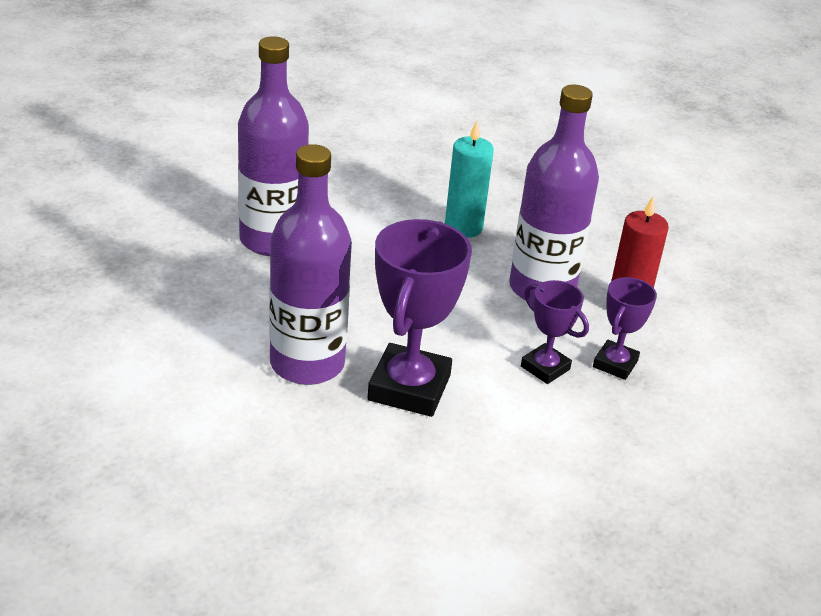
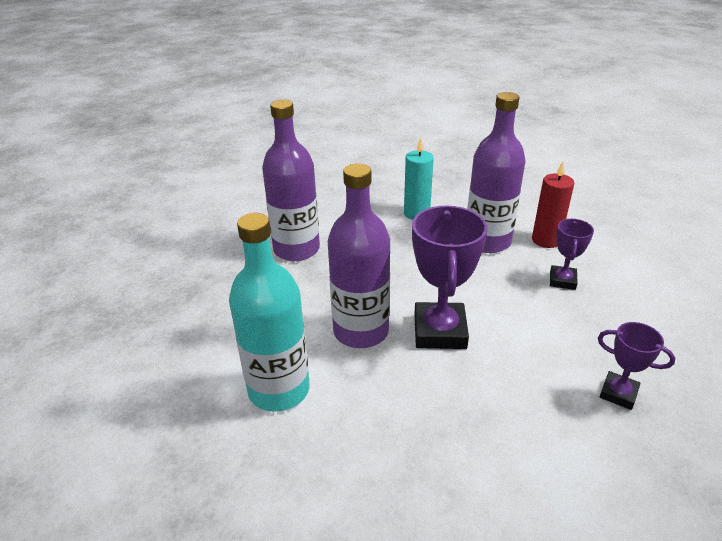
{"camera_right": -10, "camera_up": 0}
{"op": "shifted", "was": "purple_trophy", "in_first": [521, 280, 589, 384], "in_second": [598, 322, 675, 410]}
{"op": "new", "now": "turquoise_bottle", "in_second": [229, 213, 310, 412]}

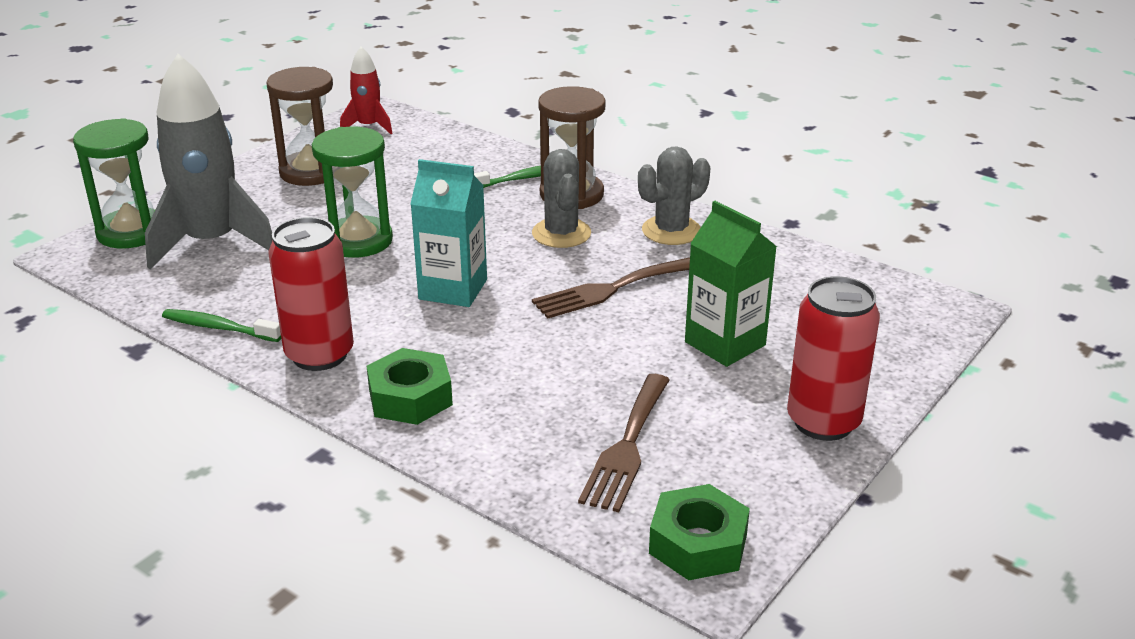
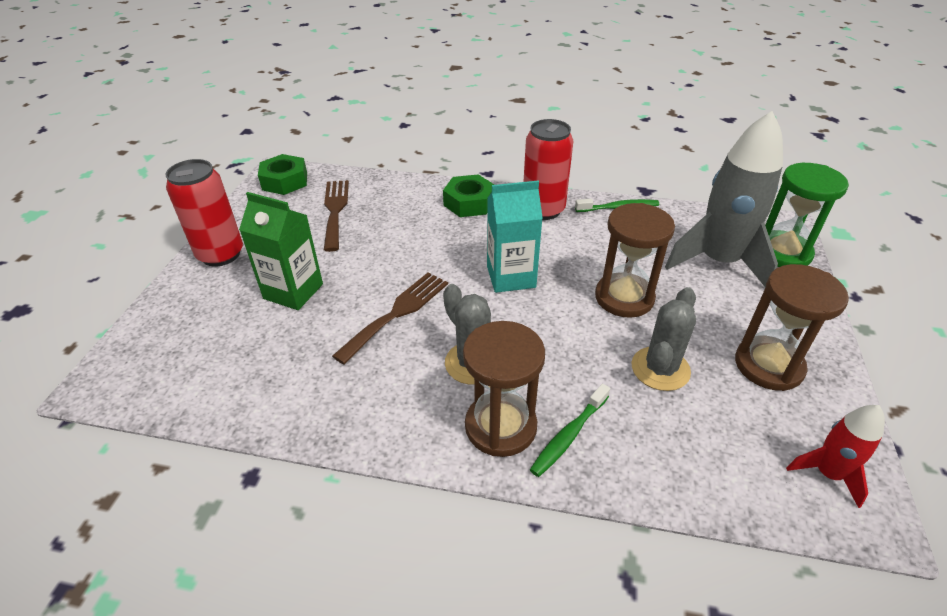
{"camera_right": 155, "camera_up": 10}
{"op": "repainted", "was": "green_hourglass", "now": "brown_hourglass", "in_first": [312, 127, 393, 258], "in_second": [595, 203, 675, 318]}
{"op": "shifted", "was": "grey_cactus", "in_first": [638, 146, 710, 245], "in_second": [631, 287, 696, 391]}

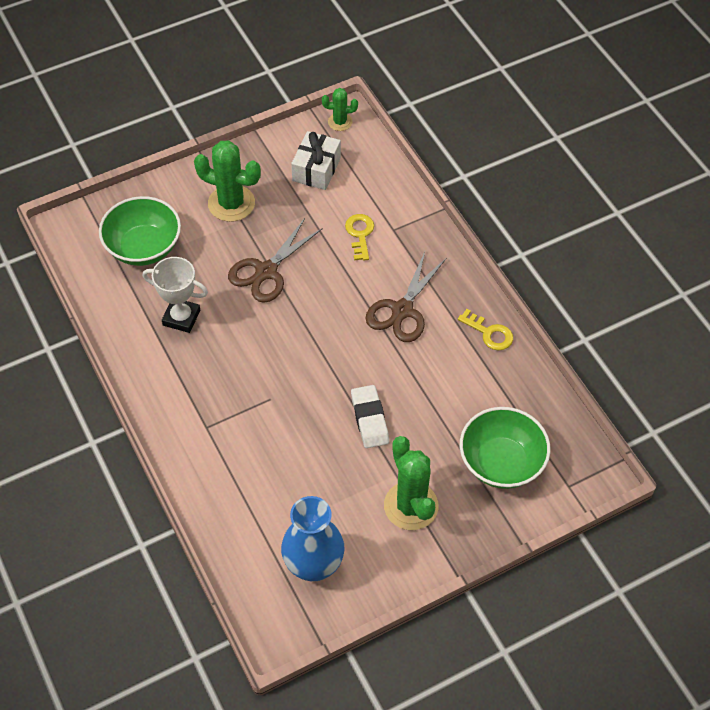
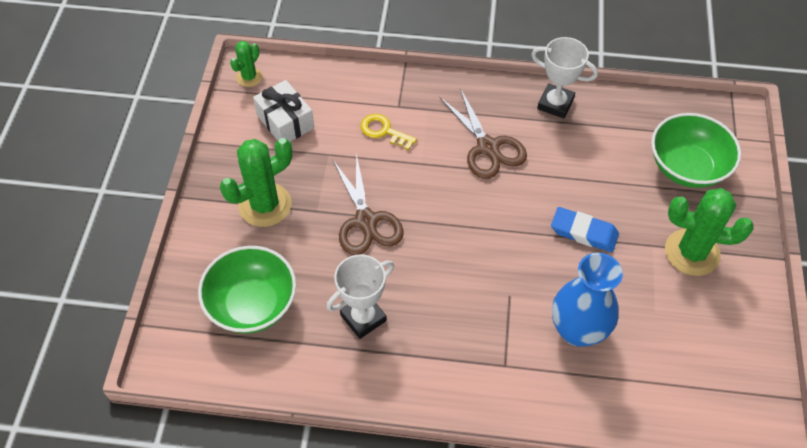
{"camera_right": -55, "camera_up": 0}
{"op": "shifted", "was": "blue_vase", "in_first": [281, 496, 345, 581], "in_second": [552, 253, 623, 347]}
{"op": "repainted", "was": "white_eraser", "now": "blue_eraser", "in_first": [351, 385, 389, 448], "in_second": [551, 207, 619, 252]}
{"op": "swapped", "was": "yellow_key", "now": "white_trophy", "in_first": [458, 309, 513, 350], "in_second": [531, 37, 598, 119]}

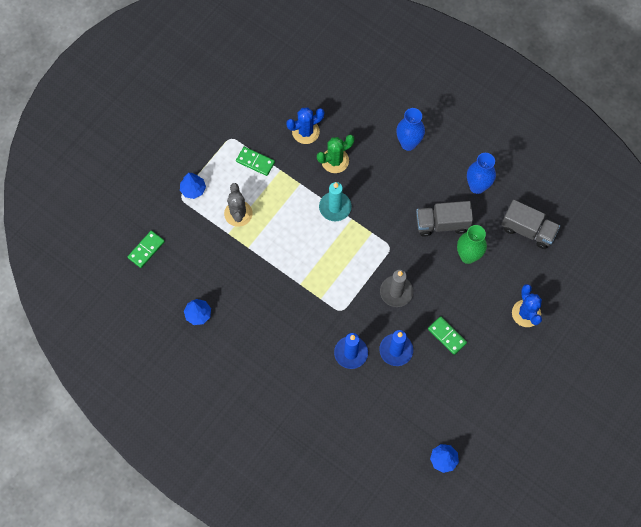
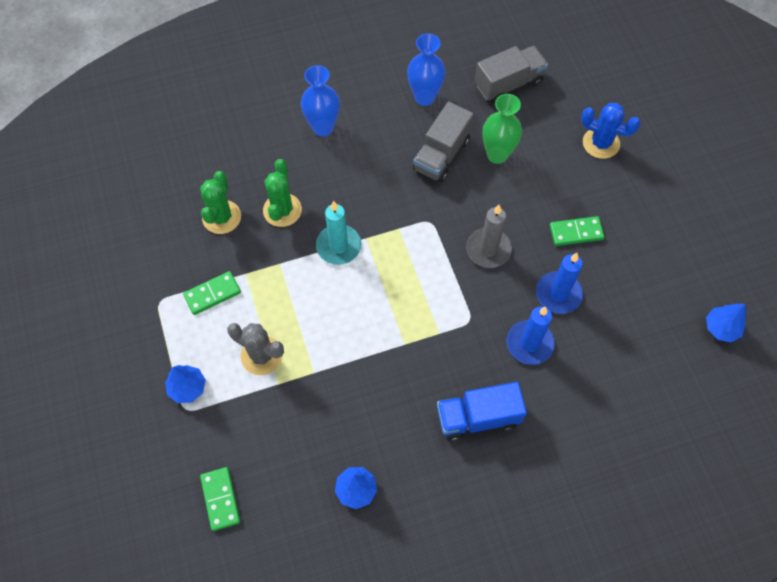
{"camera_right": -55, "camera_up": -5}
{"op": "repainted", "was": "blue_cactus", "now": "green_cactus", "in_first": [286, 107, 324, 144], "in_second": [200, 171, 241, 234]}
{"op": "new", "now": "blue_truck", "in_second": [437, 382, 527, 441]}

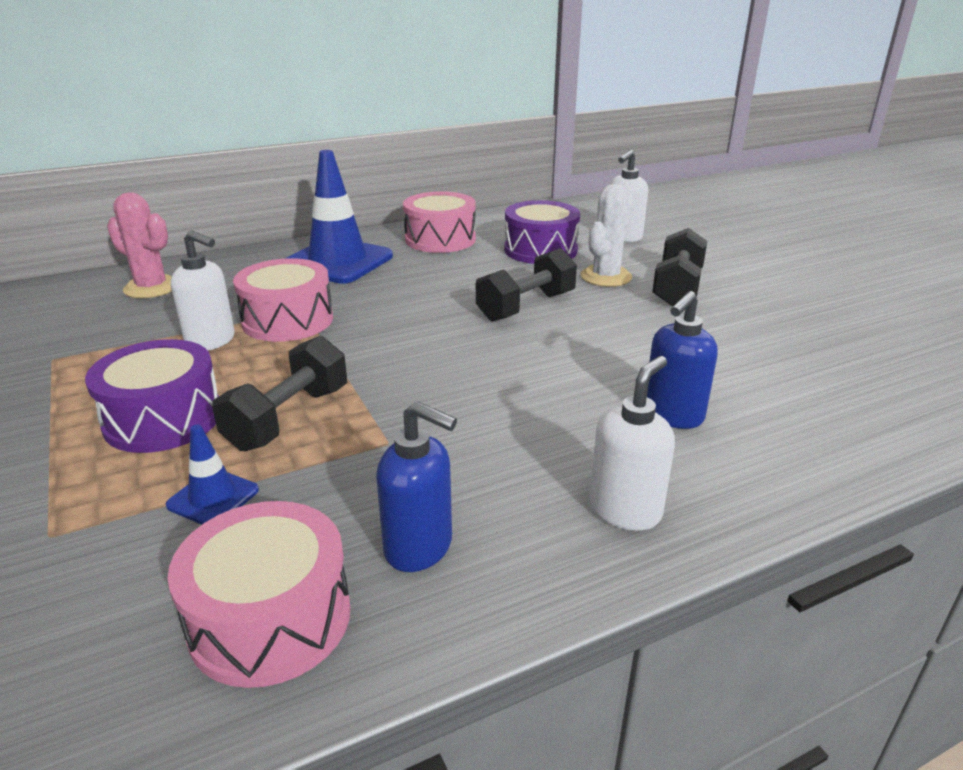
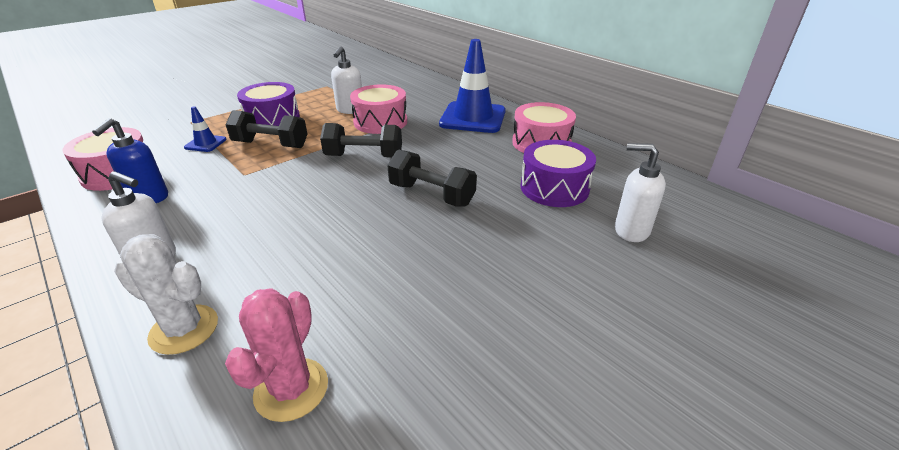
{"camera_right": 75, "camera_up": 5}
{"op": "shifted", "was": "pink_cactus", "in_first": [107, 192, 172, 298], "in_second": [225, 288, 328, 422]}
{"op": "shifted", "was": "white_cactus", "in_first": [581, 184, 634, 287], "in_second": [114, 234, 218, 355]}
{"op": "gone", "was": "blue_soap_dispenser", "in_first": [647, 291, 717, 429]}
{"op": "shifted", "was": "black_dumbbell", "in_first": [652, 228, 707, 306], "in_second": [320, 123, 402, 158]}

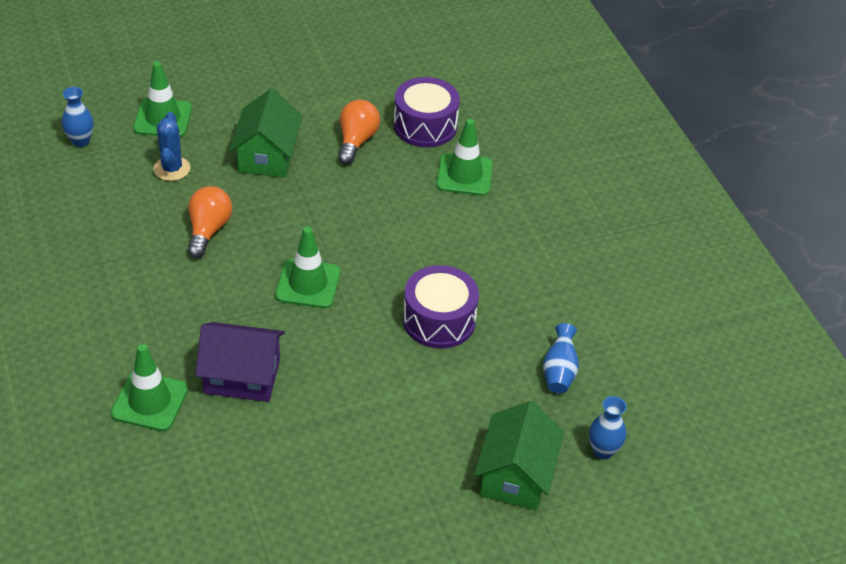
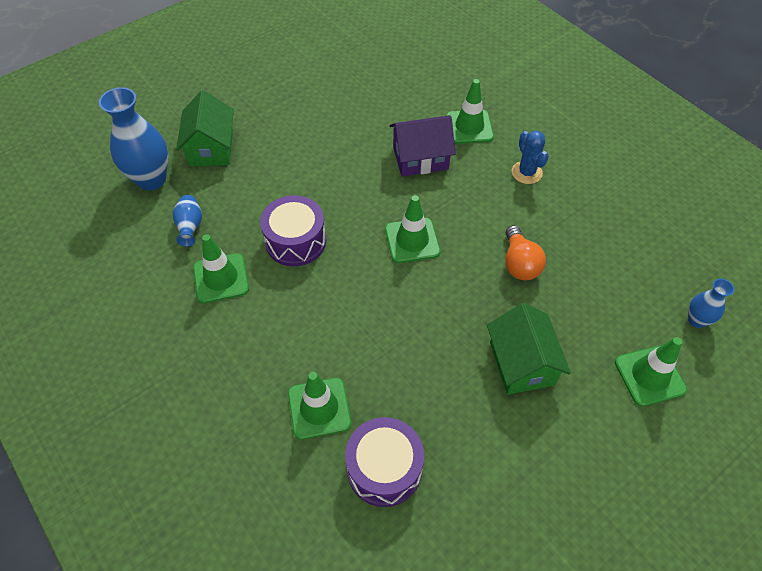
{"camera_right": 165, "camera_up": 10}
{"op": "shifted", "was": "blue_cactus", "in_first": [153, 112, 190, 181], "in_second": [512, 131, 549, 184]}
{"op": "gone", "was": "orange_light_bulb", "in_first": [338, 100, 380, 165]}
{"op": "scaled", "was": "blue_vase", "in_first": [589, 396, 626, 459], "in_second": [99, 87, 168, 190], "ratio": 1.92}
{"op": "new", "now": "green_traffic_cone", "in_second": [193, 234, 249, 303]}

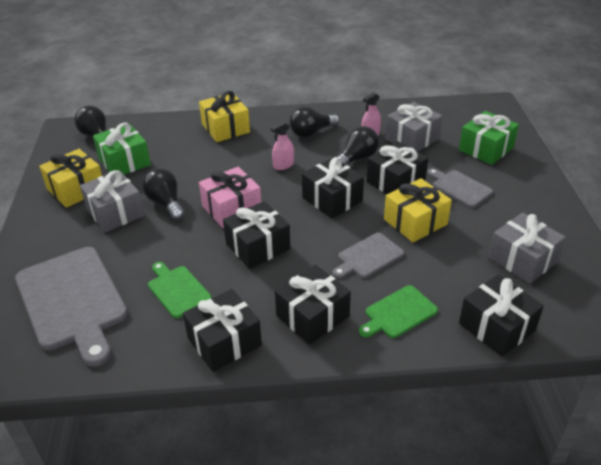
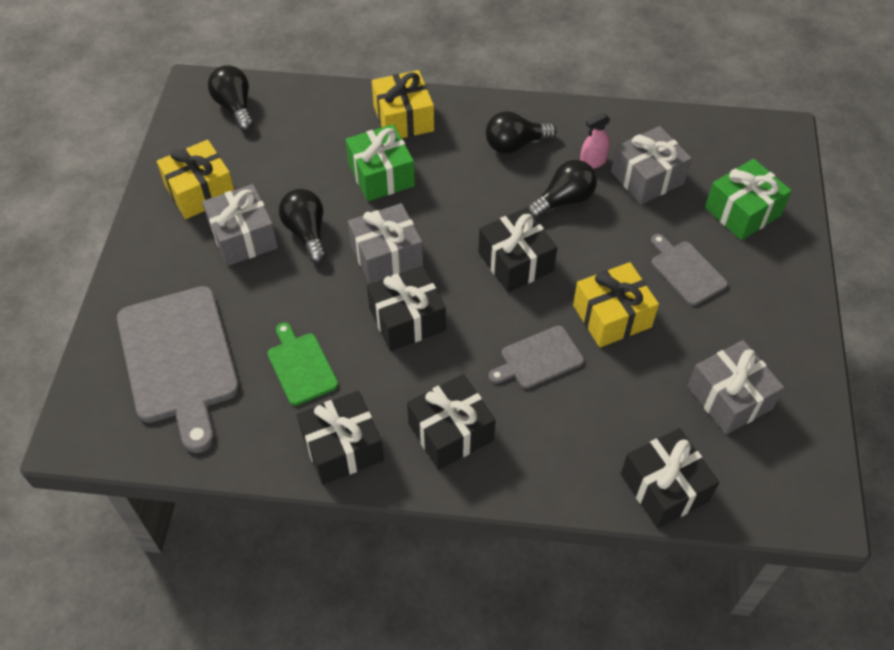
{"camera_right": 10, "camera_up": 15}
{"op": "shifted", "was": "green_gift", "in_first": [93, 122, 151, 175], "in_second": [346, 124, 415, 201]}
{"op": "repainted", "was": "pink_gift", "now": "grey_gift", "in_first": [199, 167, 261, 228], "in_second": [348, 203, 423, 284]}
{"op": "gone", "was": "pink_spray_bottle", "in_first": [271, 122, 294, 170]}
{"op": "gone", "was": "green_cutting_board", "in_first": [359, 285, 438, 338]}
{"op": "gone", "was": "black_gift", "in_first": [366, 141, 428, 194]}

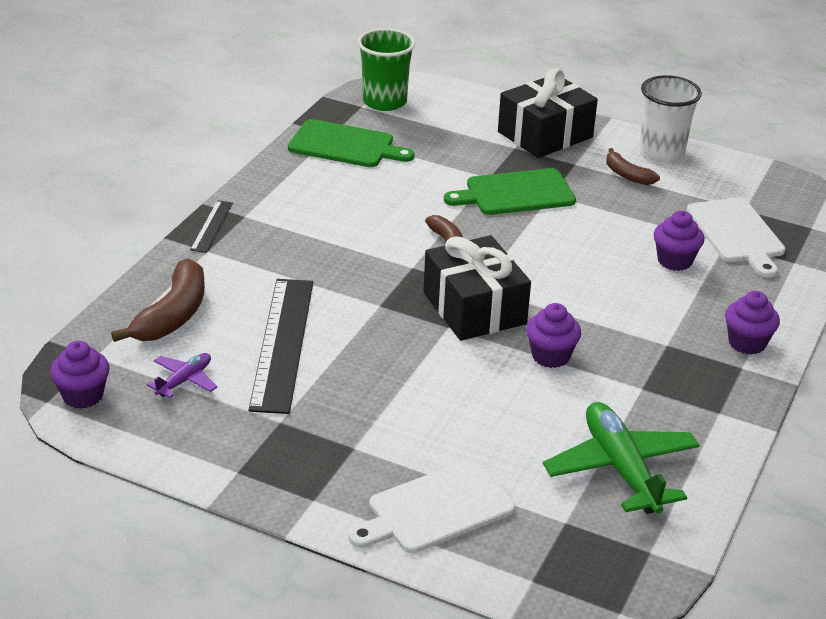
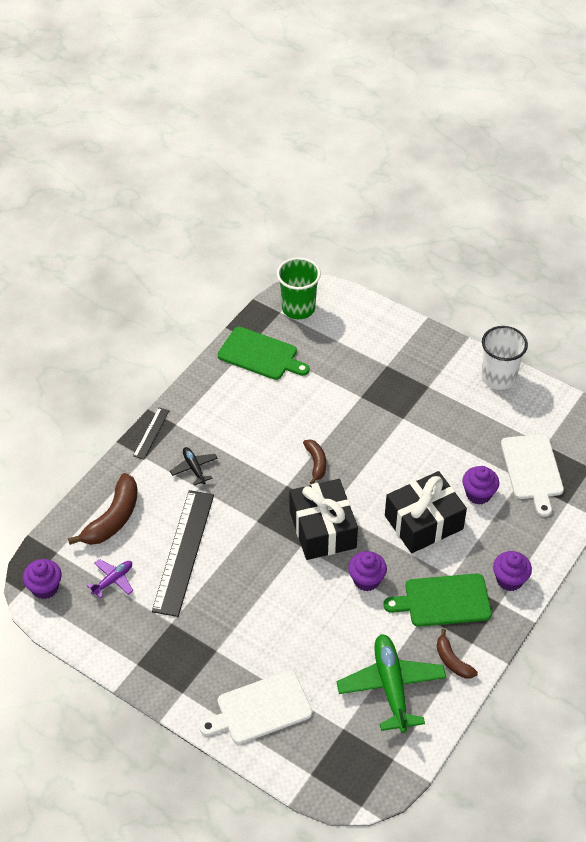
{"camera_right": 10, "camera_up": 15}
{"op": "shifted", "was": "green_cutting_board", "in_first": [444, 168, 576, 215], "in_second": [383, 573, 492, 627]}
{"op": "shifted", "was": "black_gift", "in_first": [498, 68, 598, 158], "in_second": [385, 471, 467, 553]}
{"op": "shifted", "was": "brown_banana", "in_first": [606, 148, 660, 185], "in_second": [437, 629, 478, 678]}
{"op": "new", "now": "black_plane", "in_second": [170, 447, 218, 485]}

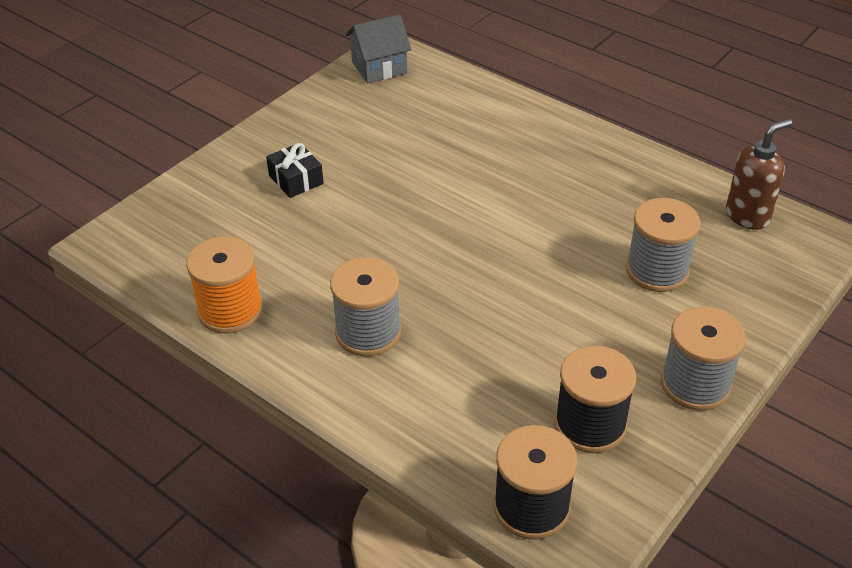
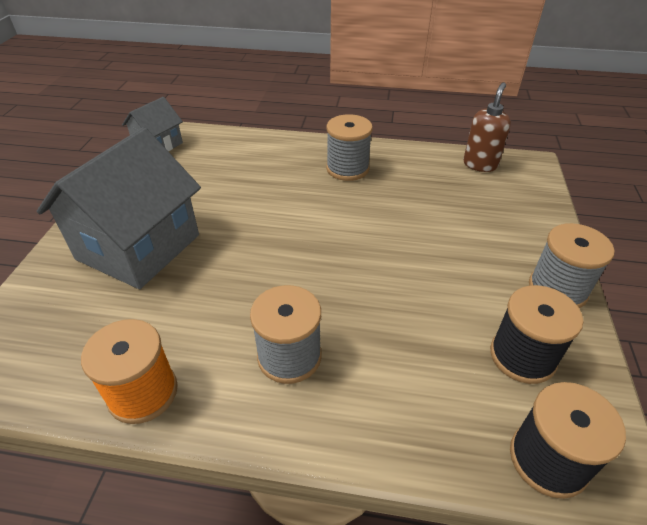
{"camera_right": -30, "camera_up": 0}
{"op": "swapped", "was": "black_gift", "now": "grey_house", "in_first": [266, 143, 324, 198], "in_second": [37, 127, 201, 289]}
{"op": "shifted", "was": "grey_spool", "in_first": [626, 198, 701, 292], "in_second": [326, 114, 373, 181]}

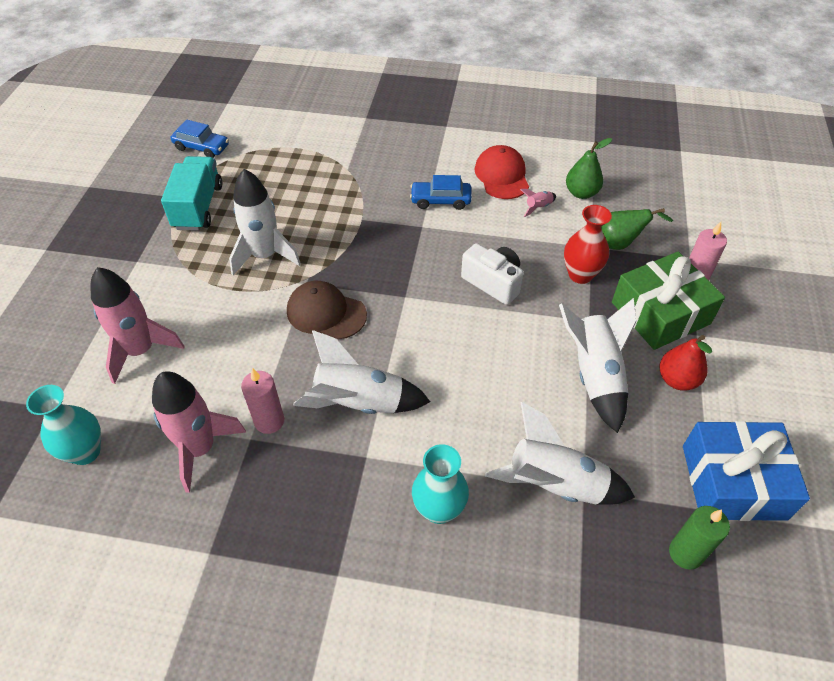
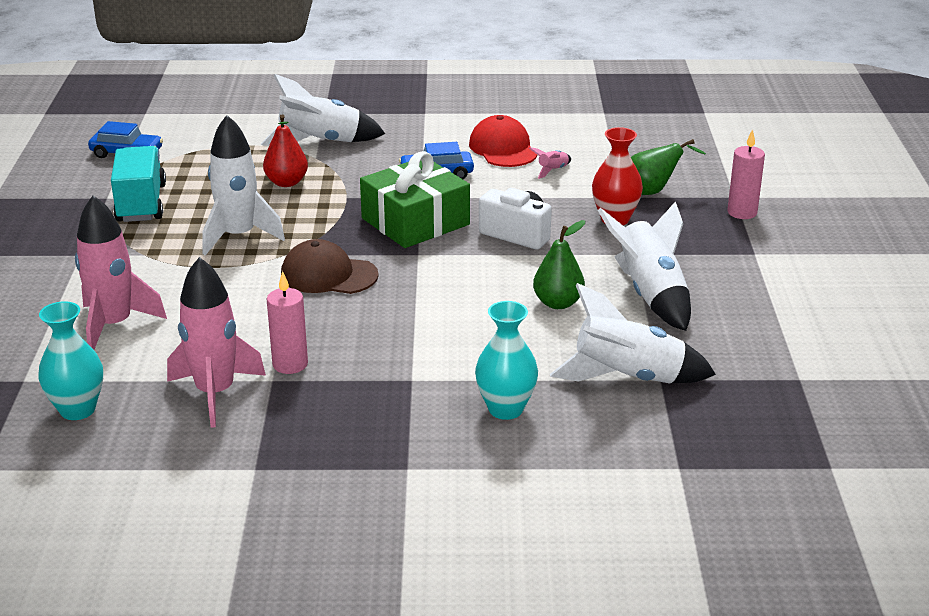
{"camera_right": -10, "camera_up": -20}
{"op": "shifted", "was": "white_rocket", "in_first": [293, 330, 430, 414], "in_second": [261, 74, 385, 146]}
{"op": "shifted", "was": "green_pear", "in_first": [566, 138, 612, 199], "in_second": [533, 220, 585, 309]}
{"op": "shifted", "was": "green_gift", "in_first": [612, 251, 725, 350], "in_second": [360, 151, 470, 248]}
{"op": "shifted", "was": "red_pear", "in_first": [659, 335, 712, 391], "in_second": [263, 115, 308, 187]}
{"op": "gone", "was": "green_candle", "in_first": [669, 506, 730, 570]}
{"op": "gone", "was": "blue_gift", "in_first": [683, 421, 810, 521]}

